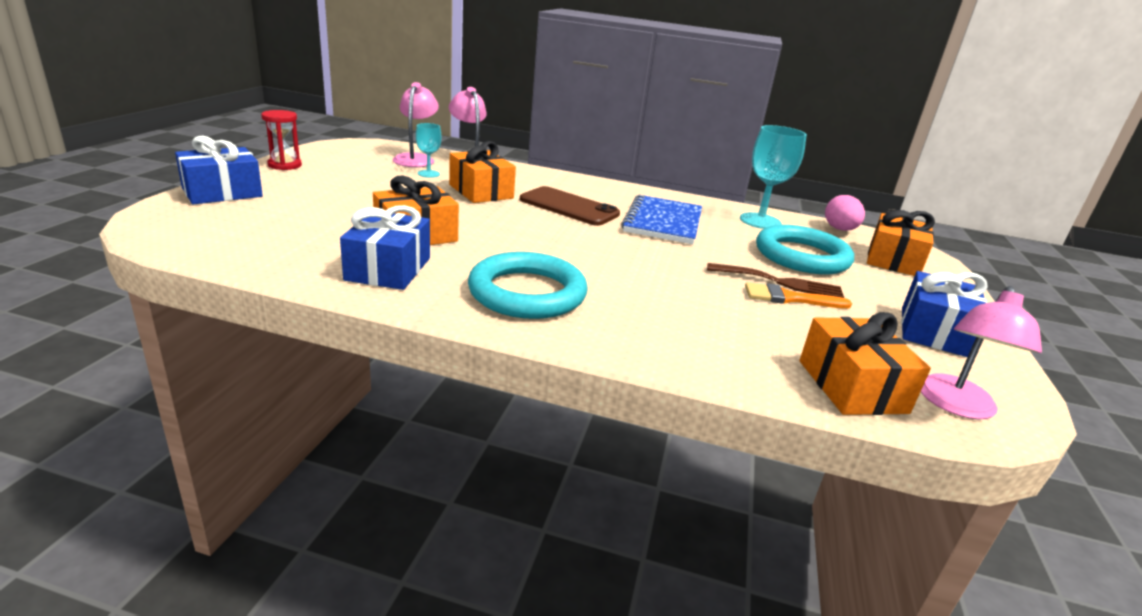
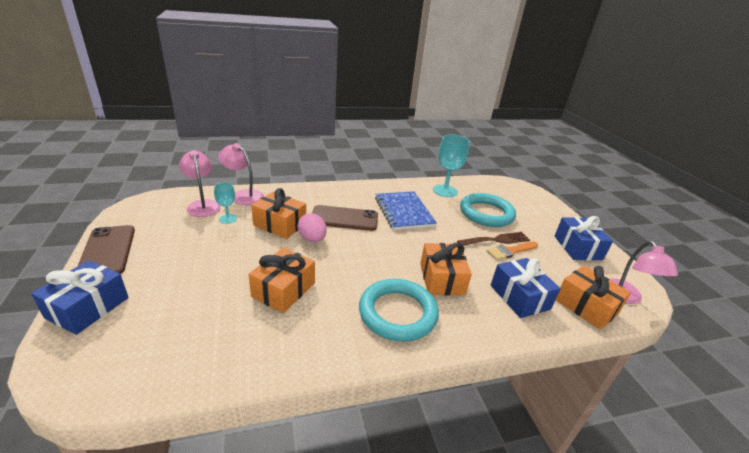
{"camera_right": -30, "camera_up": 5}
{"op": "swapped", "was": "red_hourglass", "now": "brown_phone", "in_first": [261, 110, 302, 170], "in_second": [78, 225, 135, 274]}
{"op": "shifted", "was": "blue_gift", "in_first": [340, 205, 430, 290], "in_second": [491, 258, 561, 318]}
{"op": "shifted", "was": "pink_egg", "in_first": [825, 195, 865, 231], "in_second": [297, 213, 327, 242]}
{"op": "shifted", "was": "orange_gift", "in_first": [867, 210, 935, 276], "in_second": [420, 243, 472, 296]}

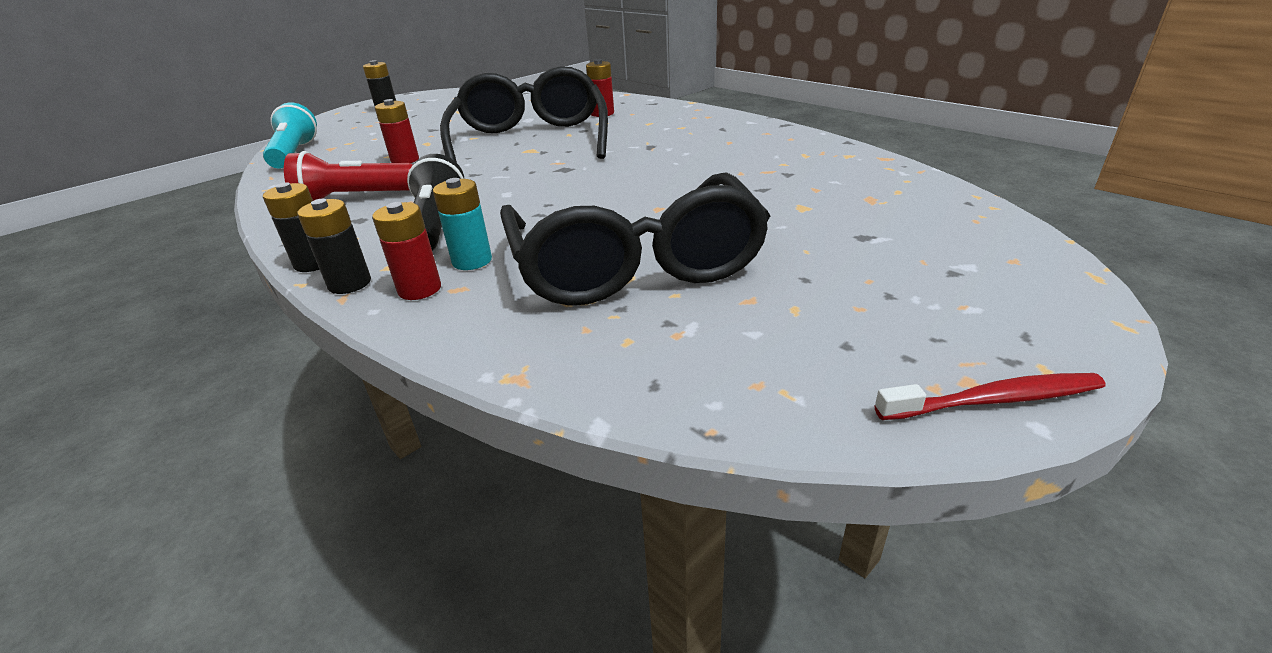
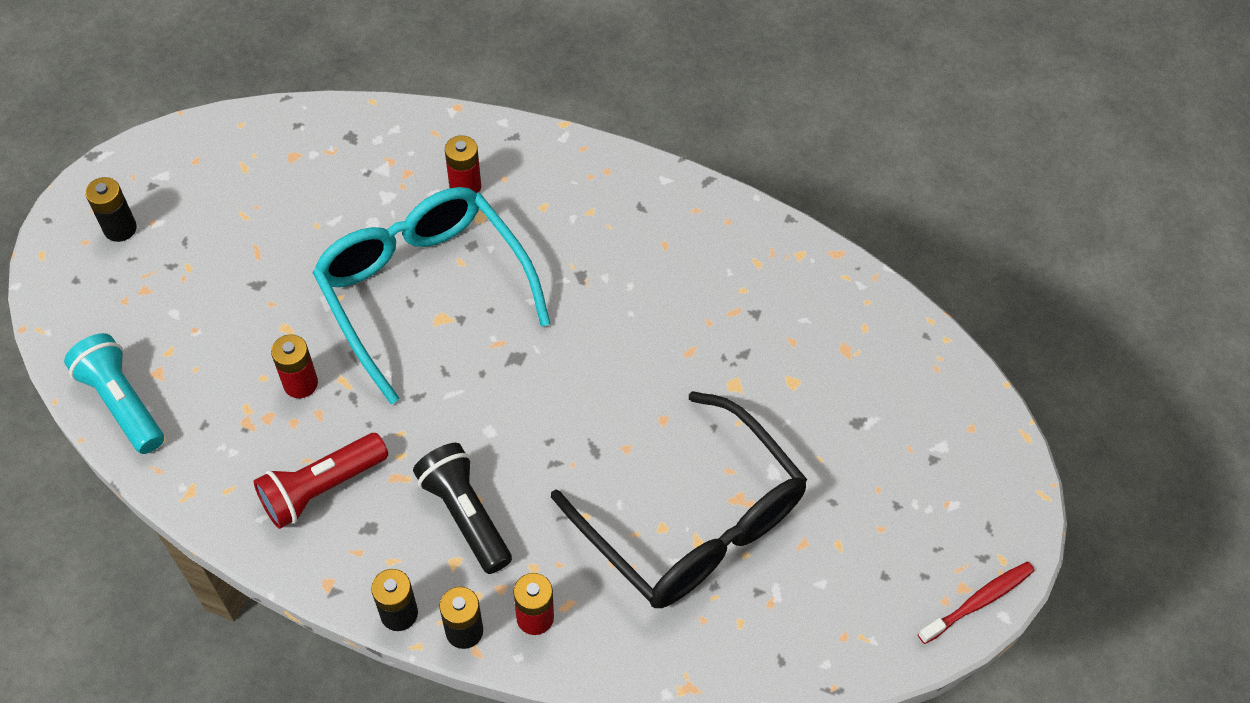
{"camera_right": -30, "camera_up": 25}
{"op": "gone", "was": "turquoise_battery", "in_first": [433, 178, 492, 270]}
{"op": "repainted", "was": "black_glasses", "now": "turquoise_glasses", "in_first": [440, 66, 608, 163], "in_second": [313, 187, 550, 404]}

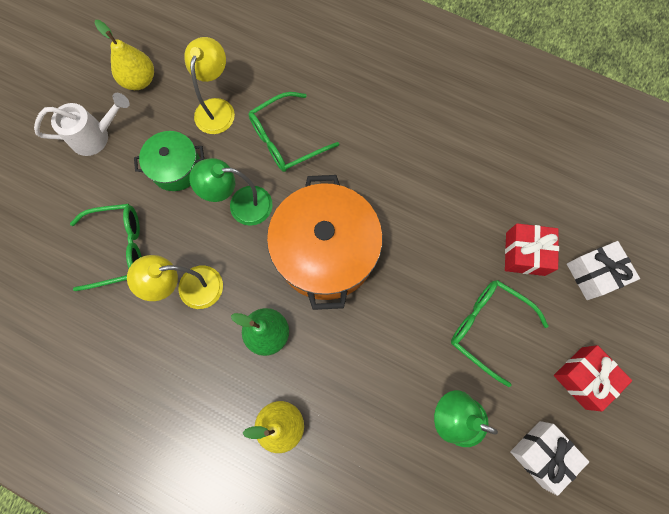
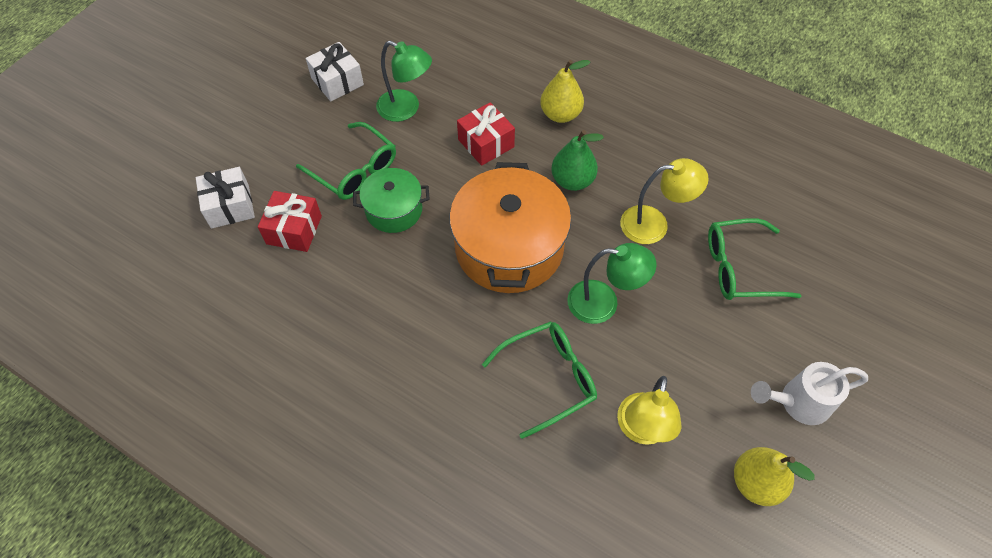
{"camera_right": -175, "camera_up": -15}
{"op": "shifted", "was": "green_pot", "in_first": [134, 131, 204, 191], "in_second": [353, 168, 430, 233]}
{"op": "shifted", "was": "red_gift", "in_first": [554, 345, 632, 411], "in_second": [457, 102, 515, 166]}

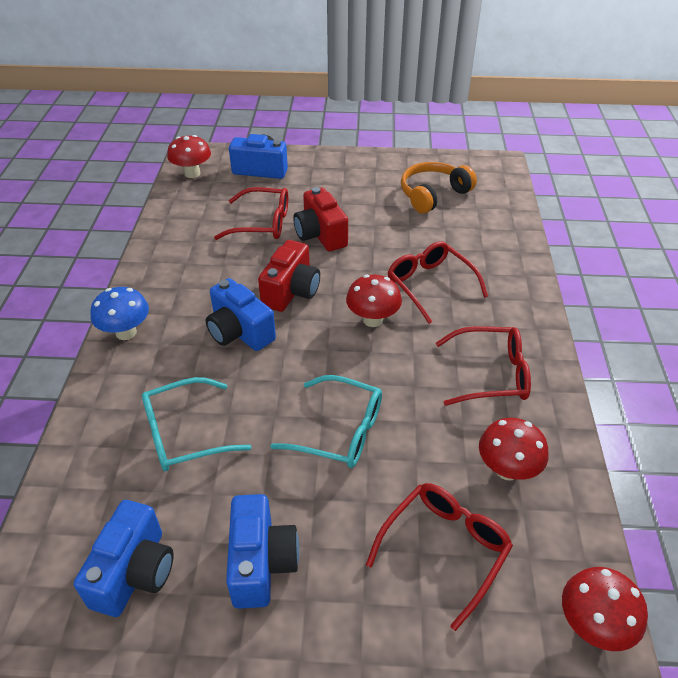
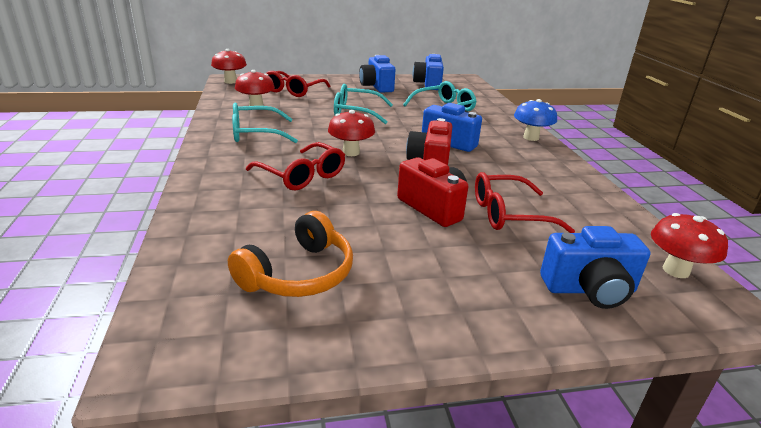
{"camera_right": 165, "camera_up": -15}
{"op": "repainted", "was": "red_glasses", "now": "turquoise_glasses", "in_first": [436, 326, 531, 406], "in_second": [232, 103, 298, 143]}

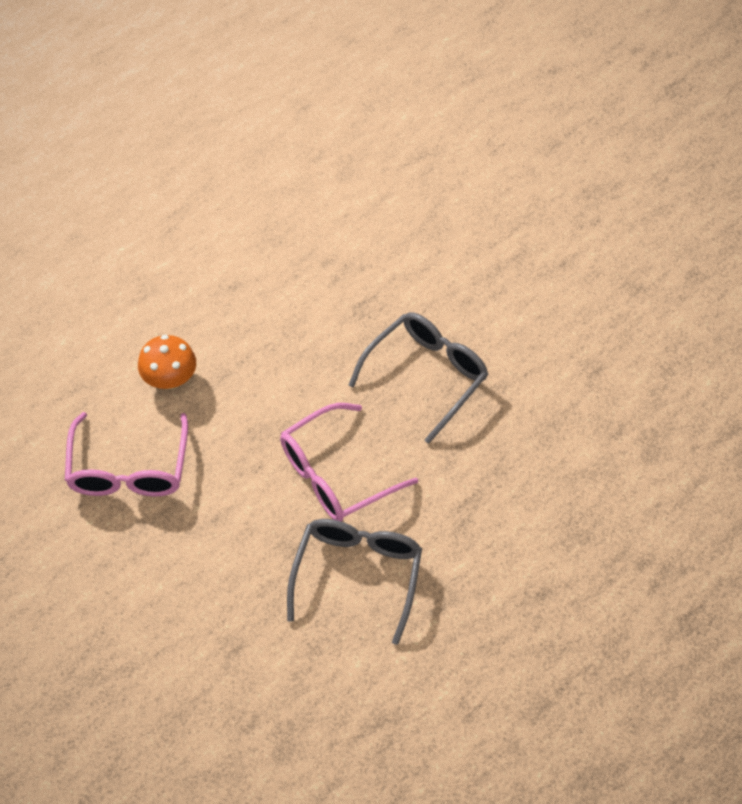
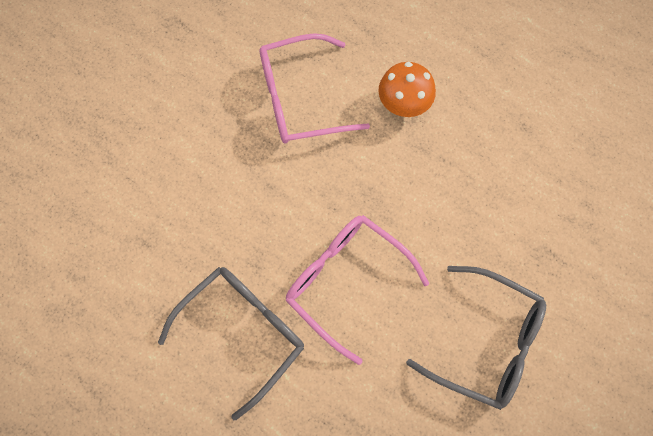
{"camera_right": 75, "camera_up": 15}
{"op": "rotated", "was": "grey_glasses", "in_first": [287, 519, 422, 645], "in_second": [158, 267, 304, 420], "clockwise": -45}

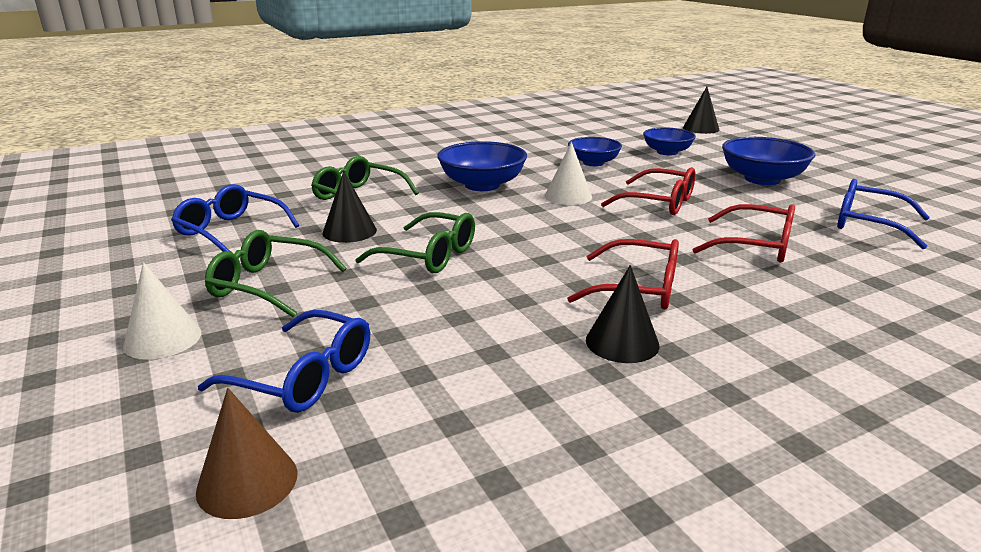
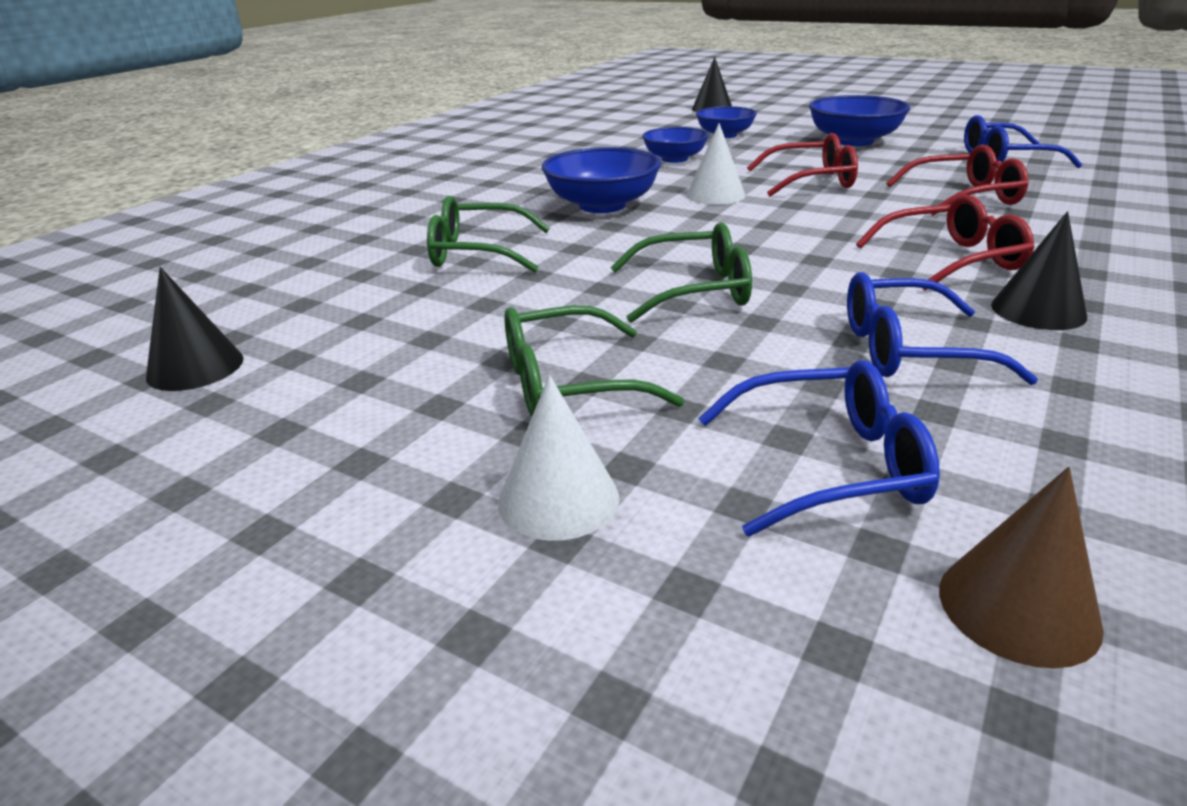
{"camera_right": -30, "camera_up": 5}
{"op": "shifted", "was": "blue_glasses", "in_first": [171, 184, 299, 252], "in_second": [847, 272, 1038, 385]}
{"op": "shifted", "was": "black_cone", "in_first": [322, 171, 377, 243], "in_second": [146, 267, 244, 391]}

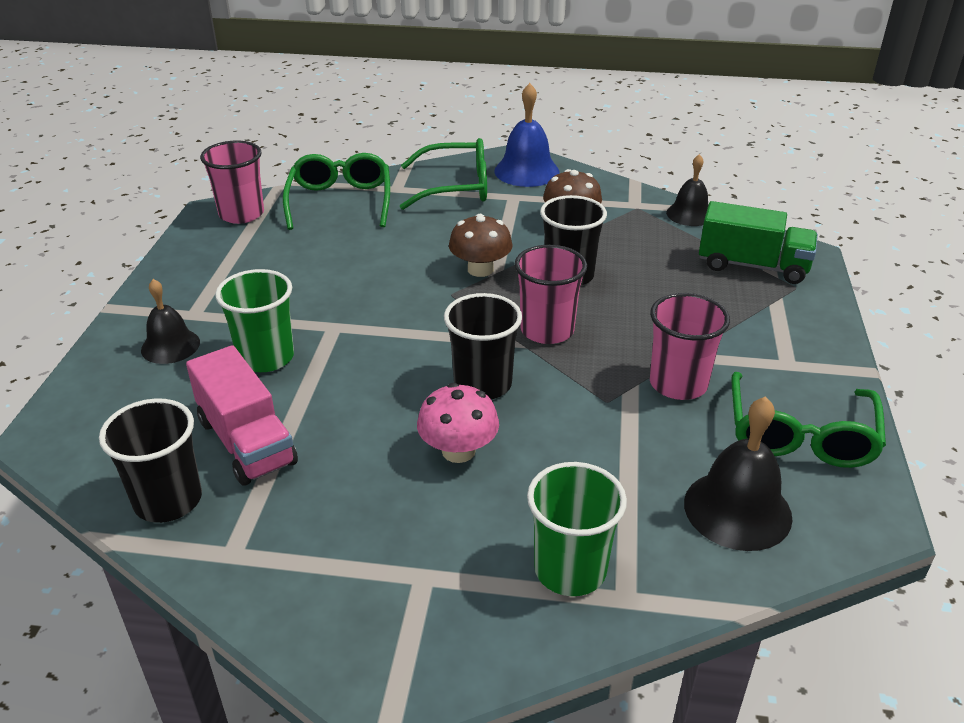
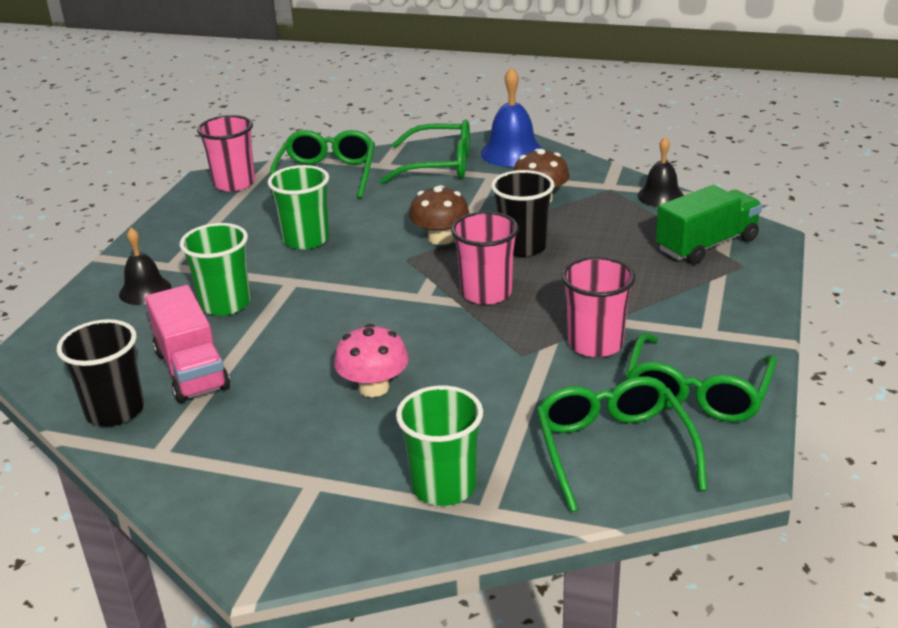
{"camera_right": 10, "camera_up": -5}
{"op": "gone", "was": "black_cup", "in_first": [444, 293, 522, 399]}
{"op": "swapped", "was": "black_bell", "now": "green_glasses", "in_first": [684, 396, 793, 551], "in_second": [536, 376, 707, 512]}
{"op": "rotated", "was": "green_truck", "in_first": [699, 201, 818, 284], "in_second": [656, 185, 762, 264], "clockwise": -60}
{"op": "new", "now": "green_cup", "in_second": [268, 165, 329, 250]}

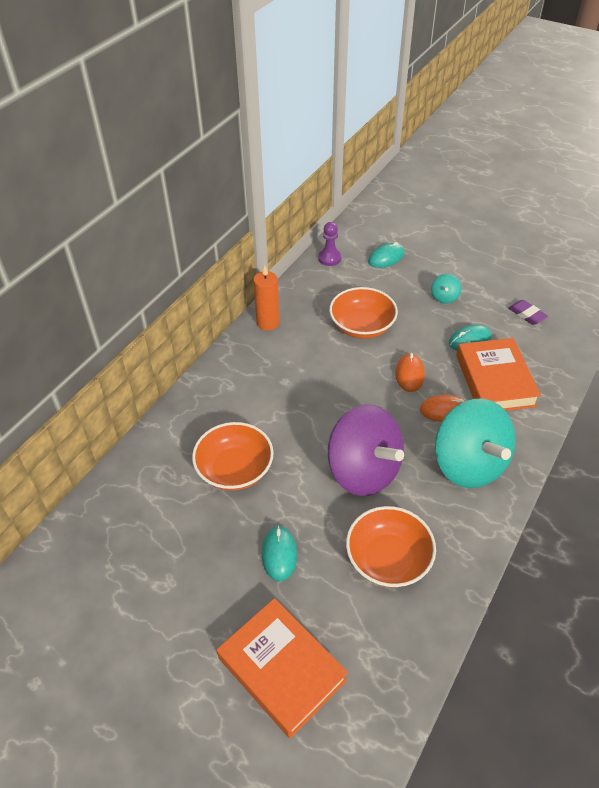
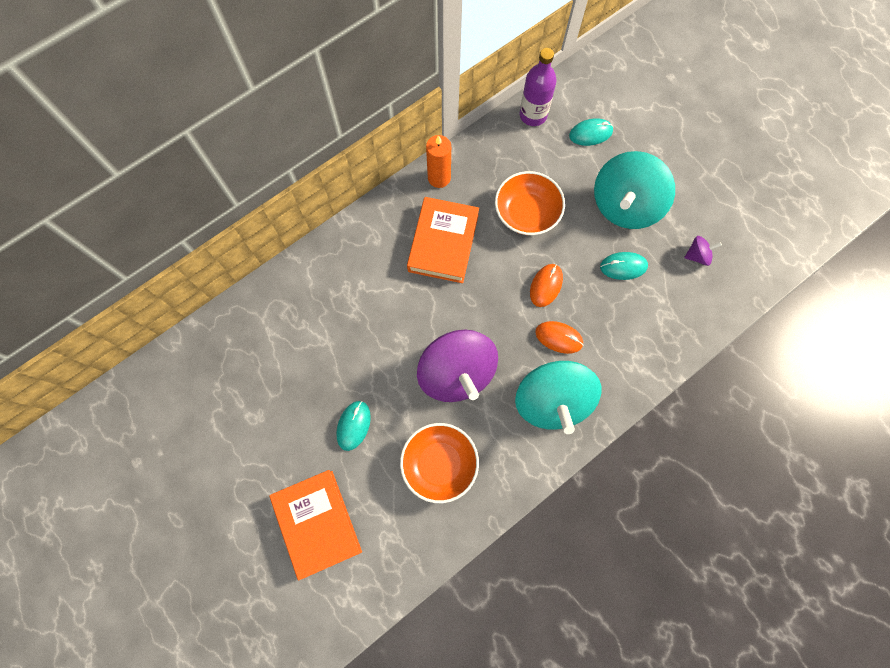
{"camera_right": 20, "camera_up": 25}
{"op": "gone", "was": "orange_bowl", "in_first": [192, 422, 274, 491]}
{"op": "swapped", "was": "purple_pawn", "now": "purple_bottle", "in_first": [318, 222, 342, 266], "in_second": [520, 48, 557, 126]}
{"op": "scaled", "was": "turquoise_spinning_top", "in_first": [431, 274, 461, 304], "in_second": [594, 151, 675, 229], "ratio": 2.46}
{"op": "shifted", "was": "orange_book", "in_first": [456, 338, 541, 411], "in_second": [407, 197, 479, 283]}
{"op": "swapped", "was": "purple_eraser", "now": "purple_spinning_top", "in_first": [508, 300, 548, 325], "in_second": [684, 236, 722, 266]}

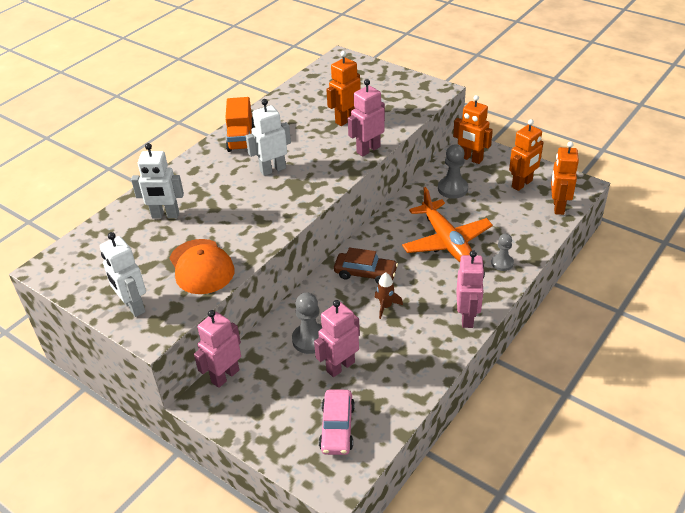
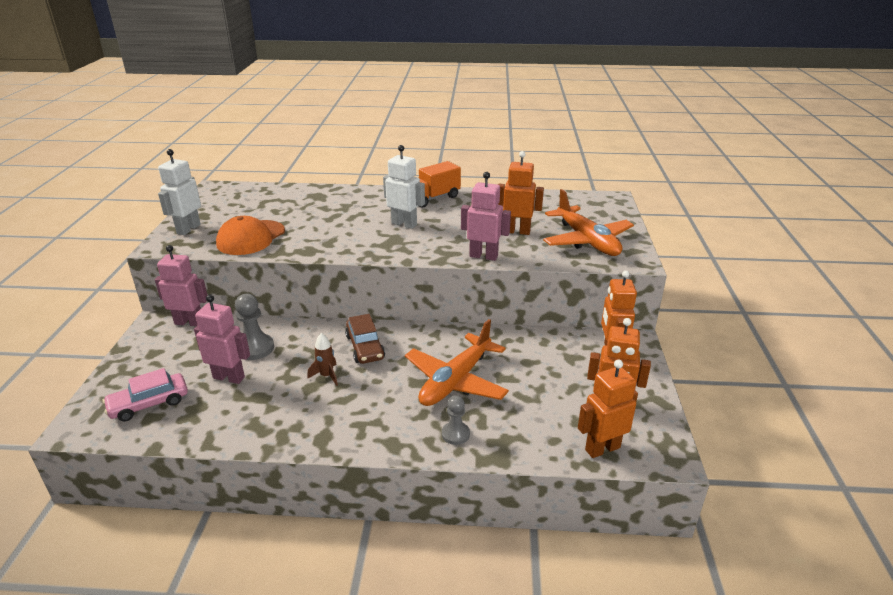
{"camera_right": 55, "camera_up": -10}
{"op": "gone", "was": "white_robot", "in_first": [131, 143, 184, 218]}
{"op": "gone", "was": "grey_pawn", "in_first": [438, 144, 468, 199]}
{"op": "gone", "was": "pink_robot", "in_first": [456, 250, 485, 328]}
{"op": "new", "now": "orange_plane", "in_second": [543, 189, 634, 256]}

